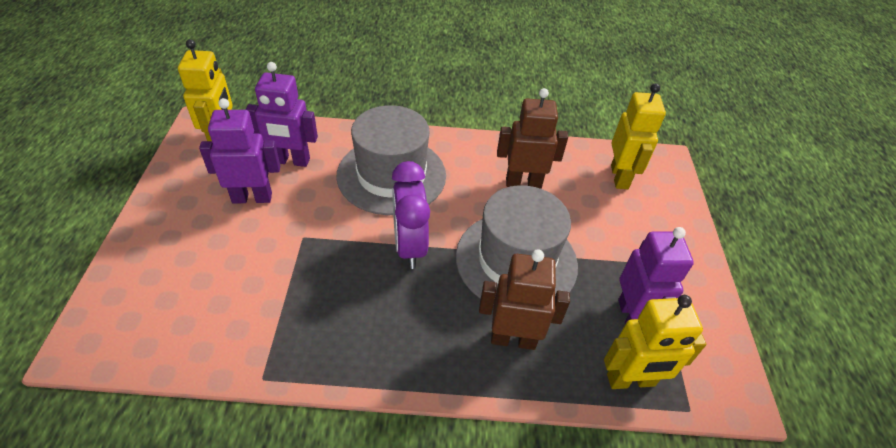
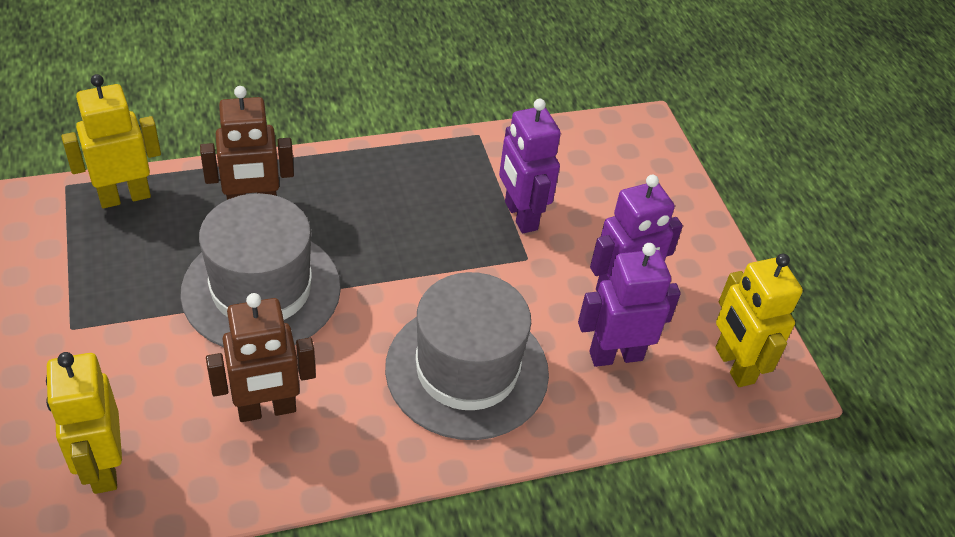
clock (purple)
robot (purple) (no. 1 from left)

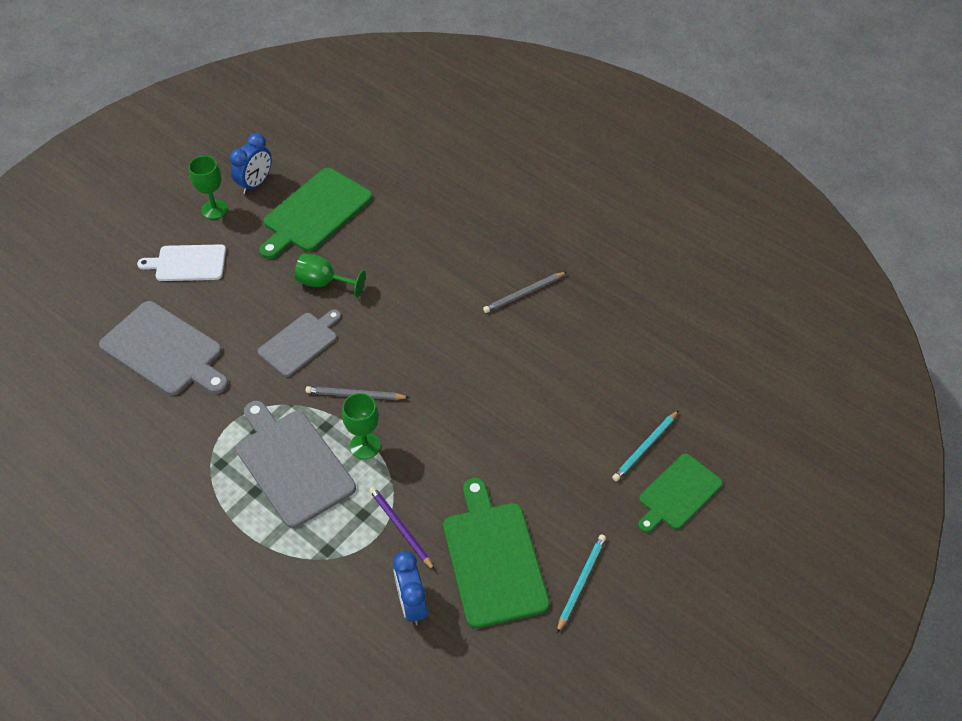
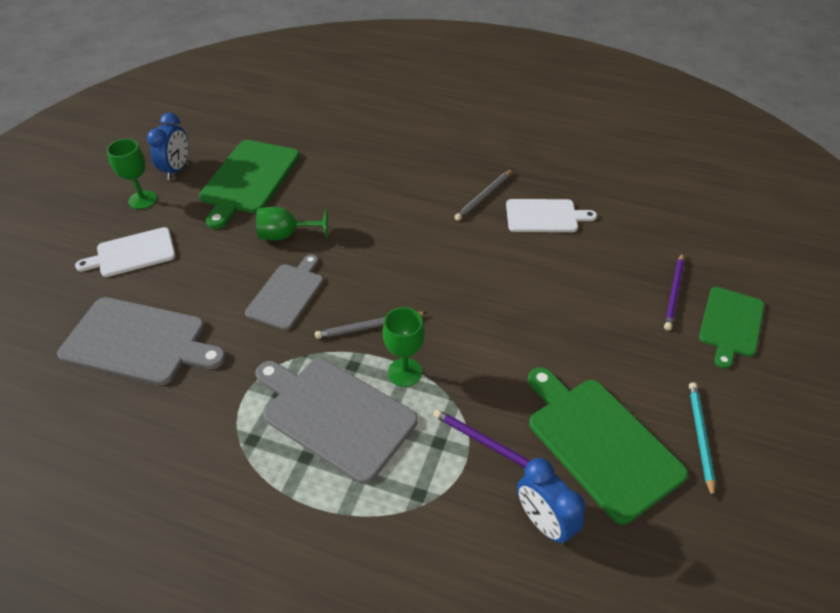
pencil (purple) (no. 2 from left)
cutting board (white) (no. 2 from left)

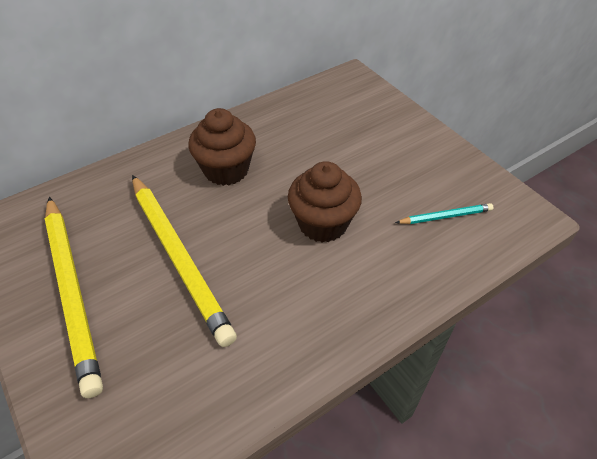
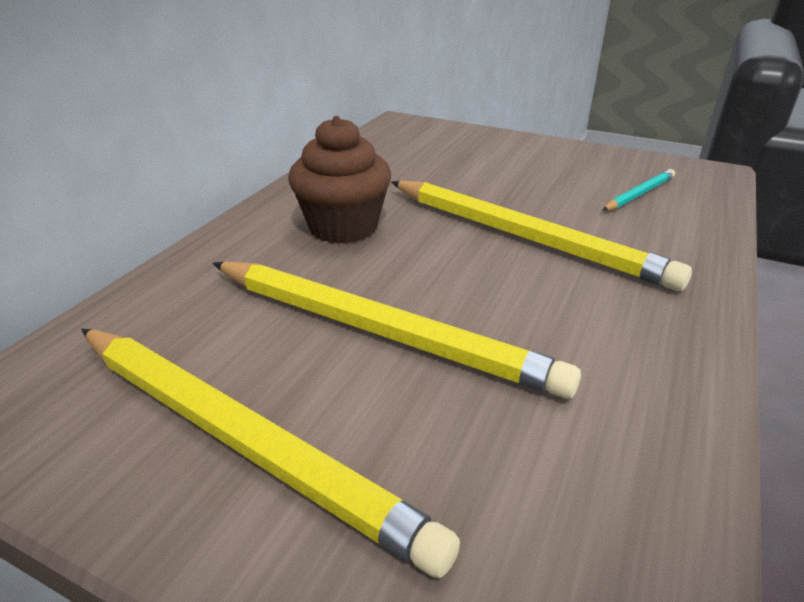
pencil (yellow) (no. 3 from left)

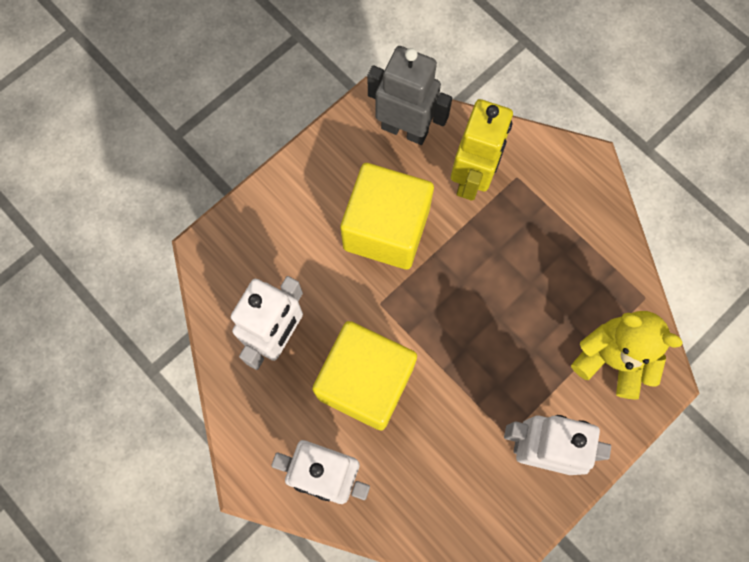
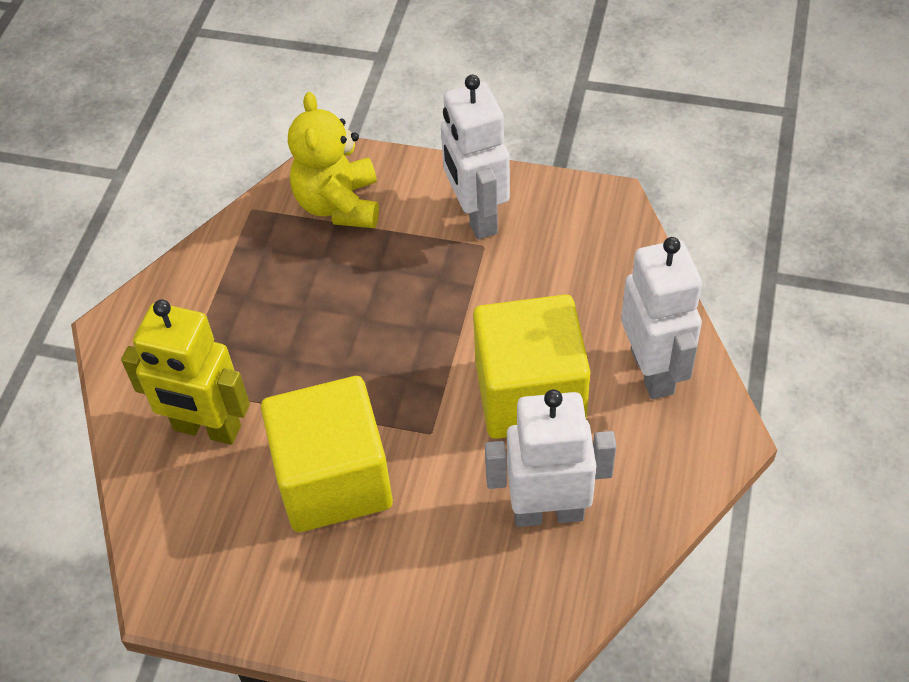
robot (grey)
robot (yellow)

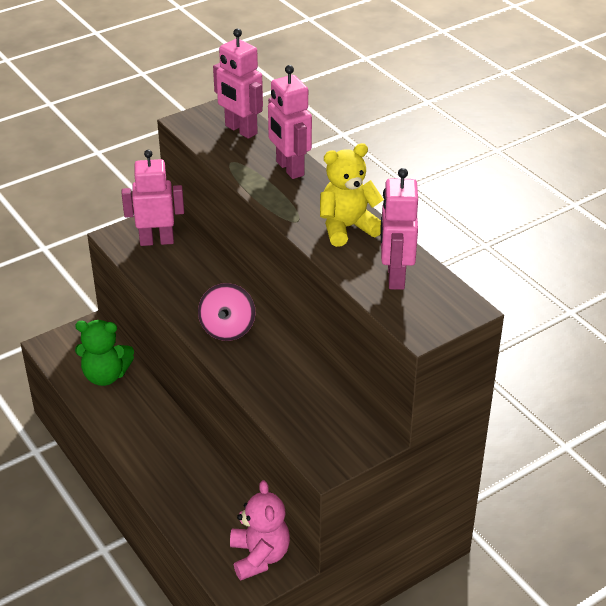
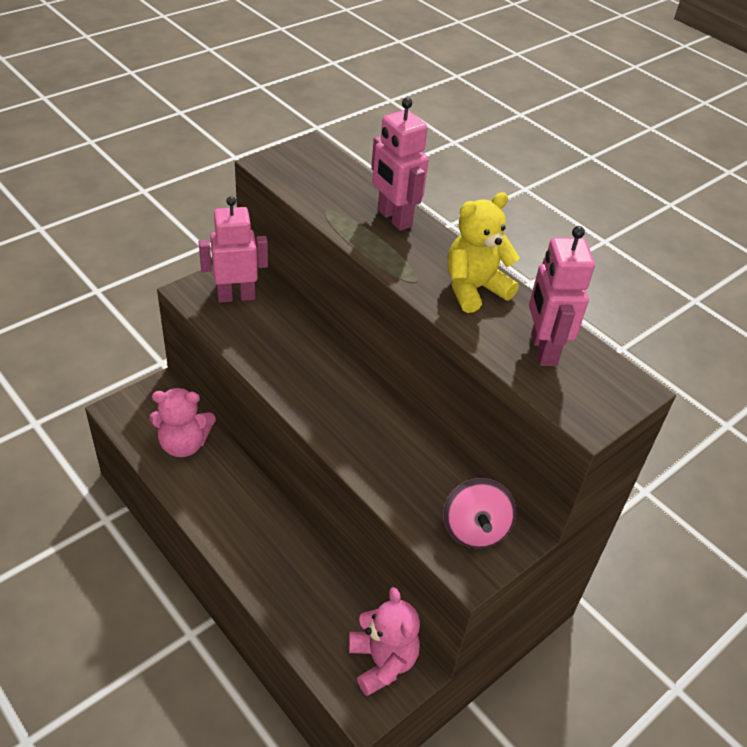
teddy bear (pink) (no. 1 from left)
spinning top (pink)
robot (pink) (no. 2 from left in the first image)

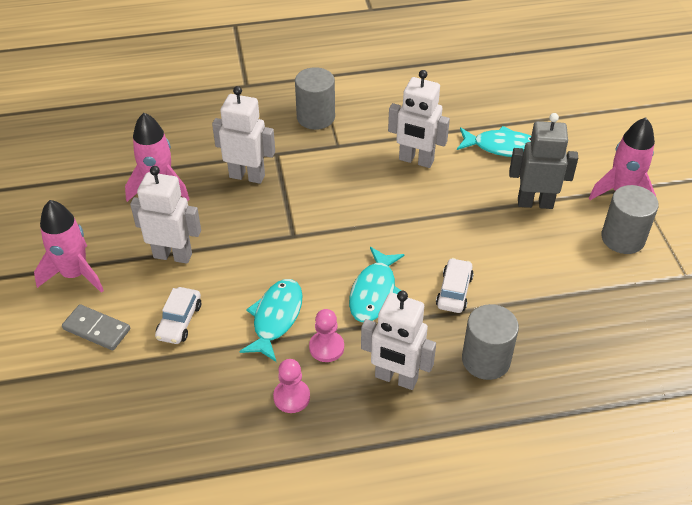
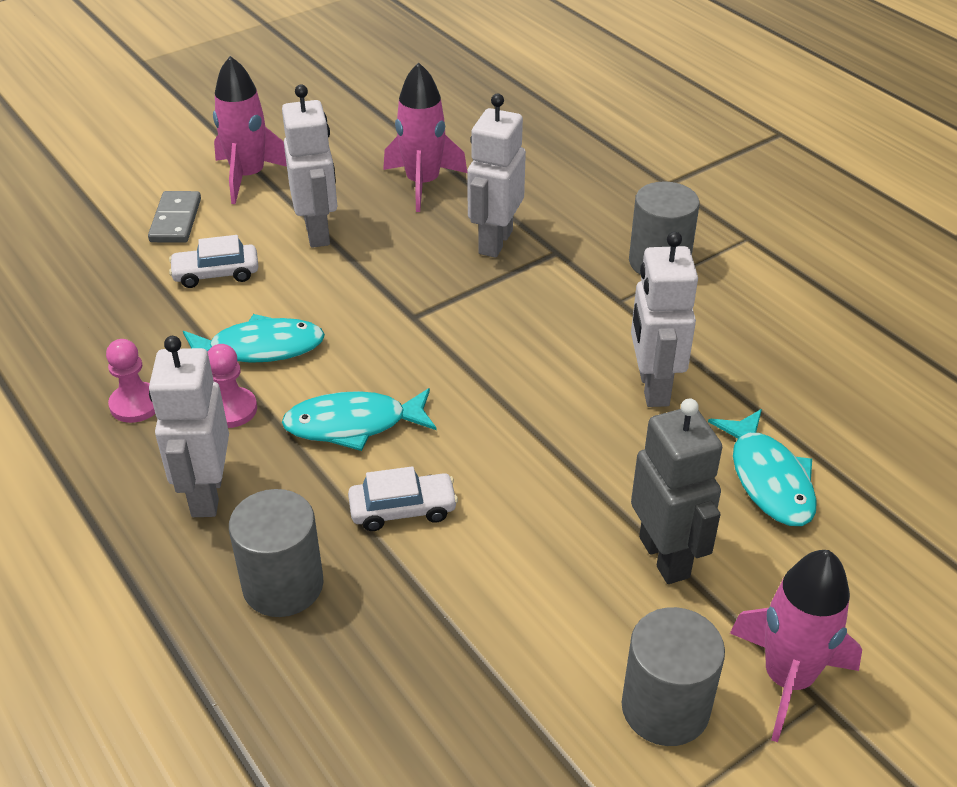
robot (white) (no. 3 from left)

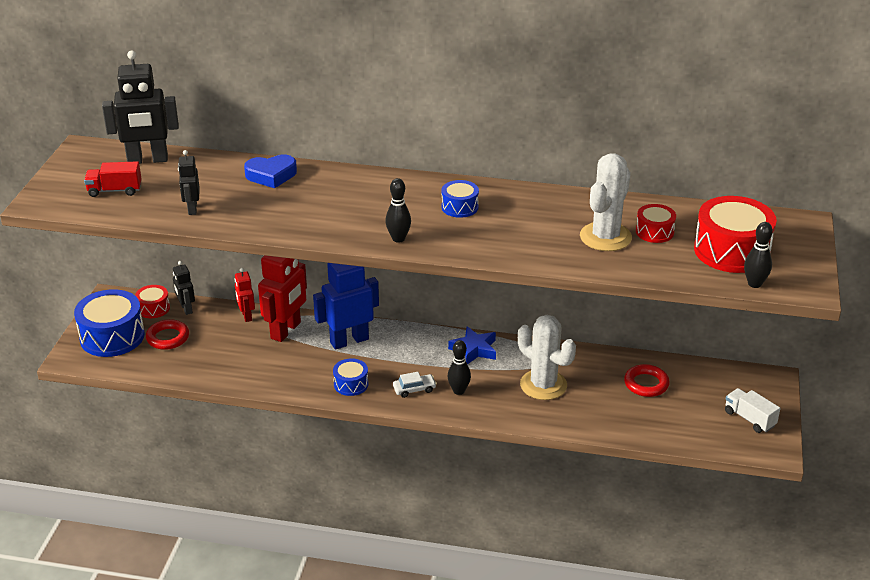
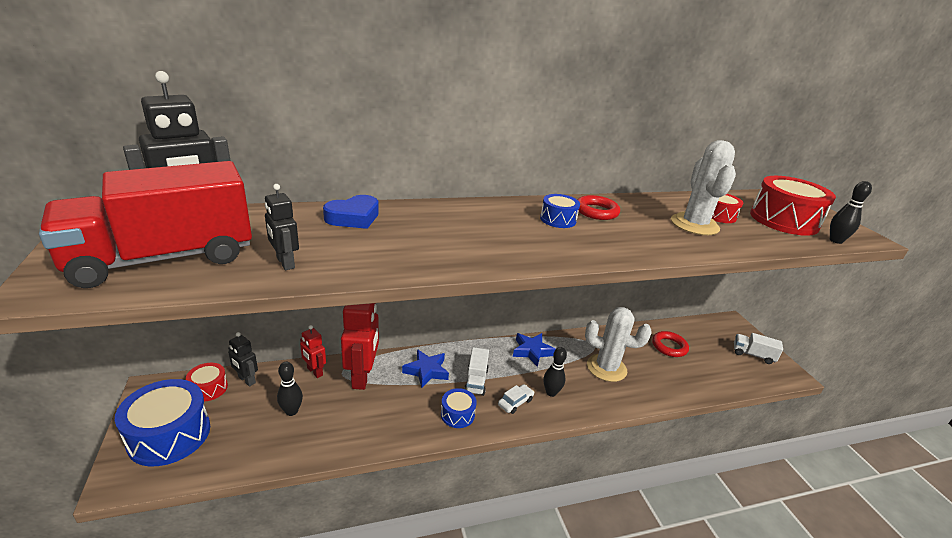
truck (red)
ring (red) (no. 1 from left)
star (blue) (no. 1 from left)
bowling pin (black) (no. 1 from left)
truck (white) (no. 1 from left)

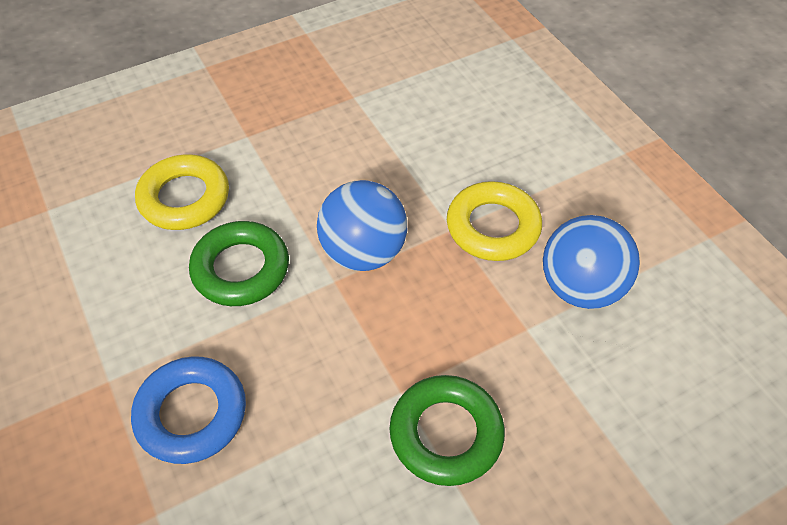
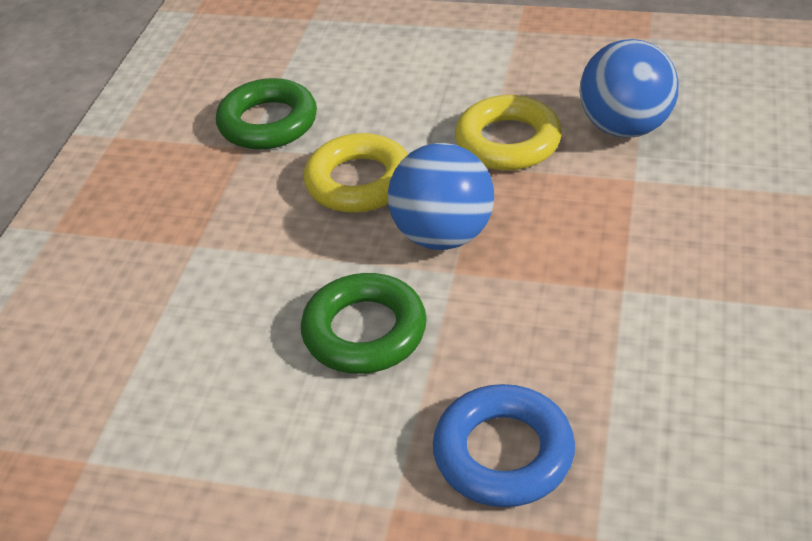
ring (yellow) (no. 1 from left)
ring (green) (no. 1 from left)

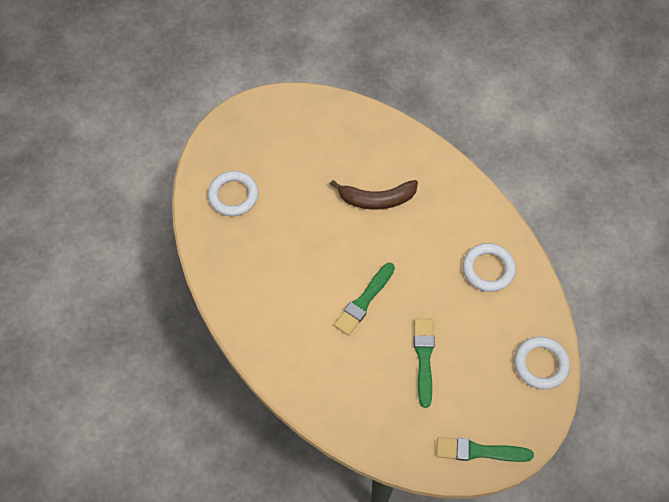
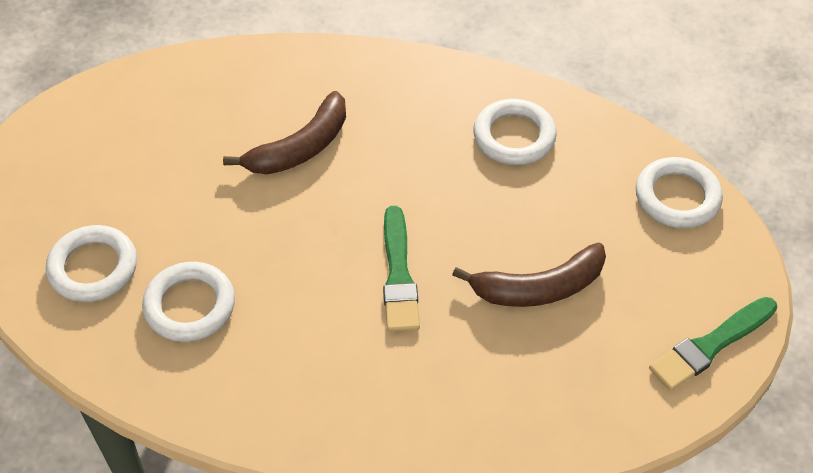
banana (brown) (no. 2 from left)
ring (white) (no. 2 from left)

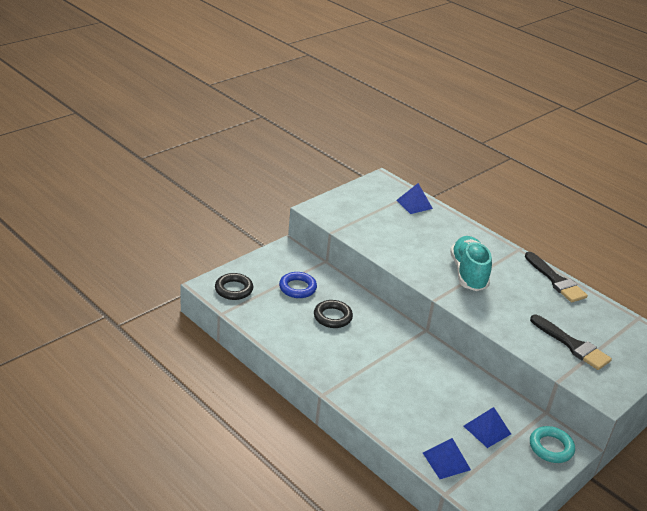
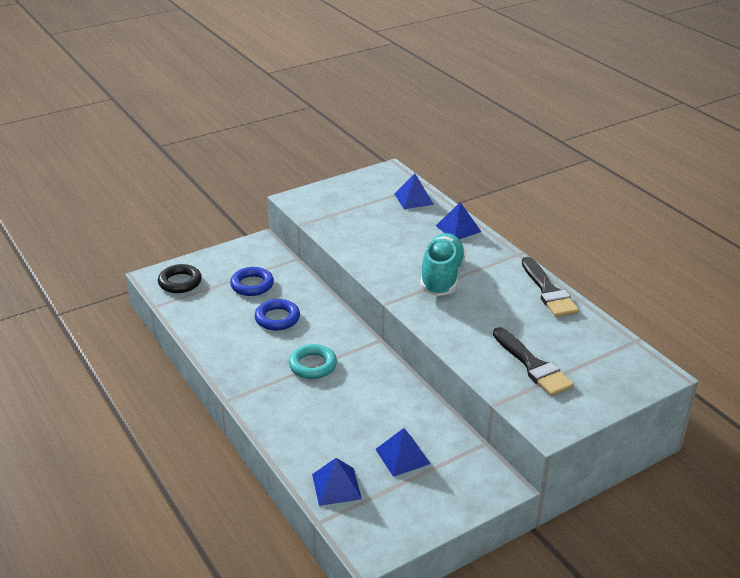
ring (blue) (no. 2 from left)
ring (turquoise)
pyramid (blue) (no. 4 from left)

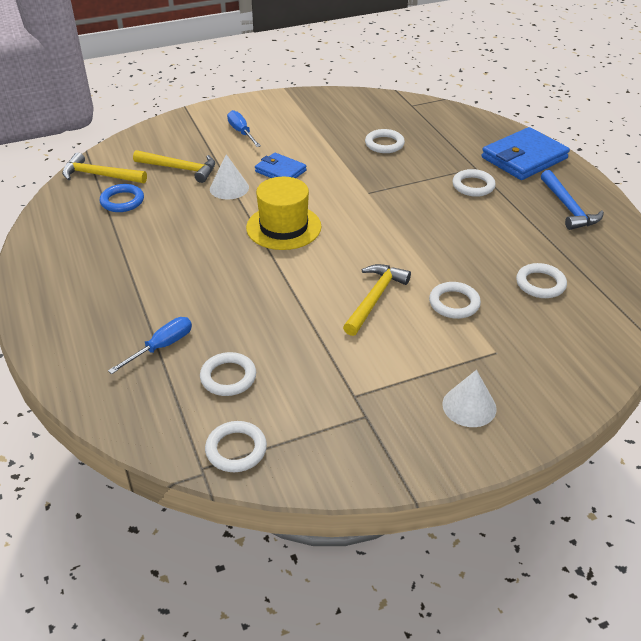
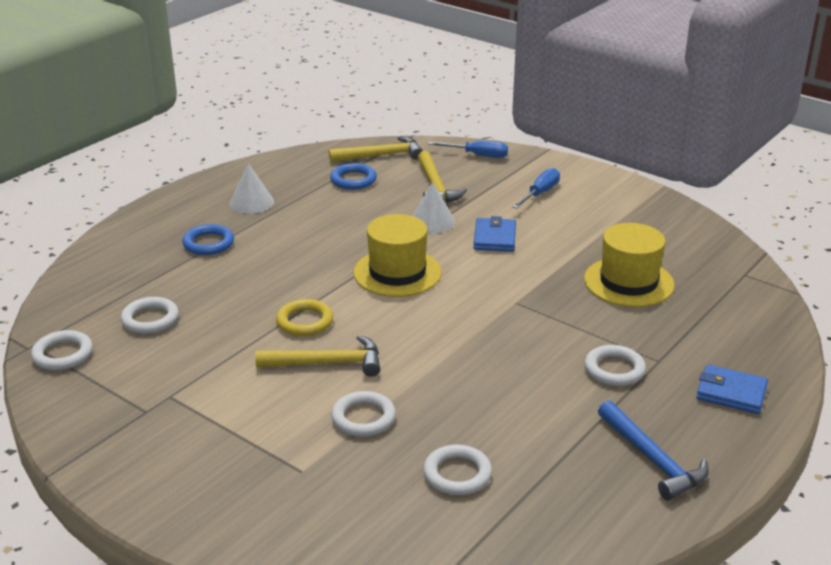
hammer (yellow) (no. 2 from left)
screwdriver (blue) (no. 1 from left)
hat (yellow) (no. 2 from left)
cone (white) (no. 1 from left)
wallet (blue) (no. 2 from left)
hammer (blue)
ring (blue) (no. 1 from left)
ring (yellow)

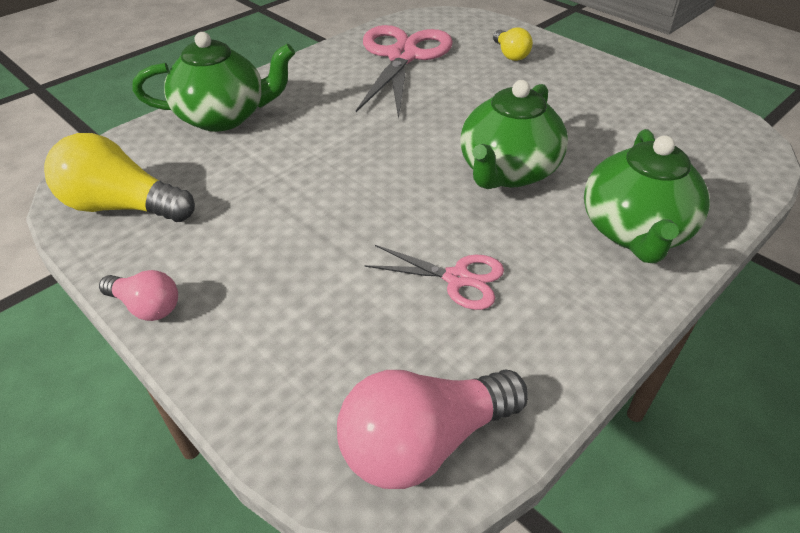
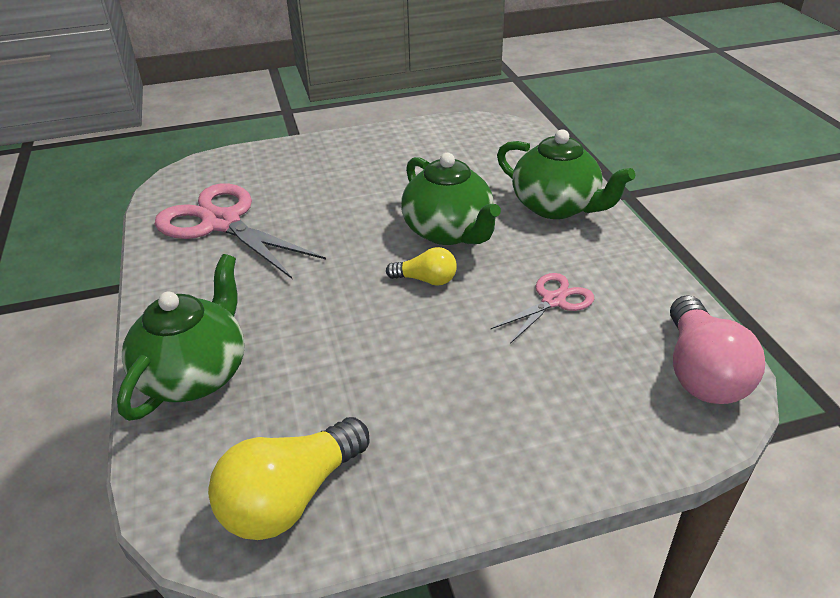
light bulb (pink) (no. 1 from left in the first image)
light bulb (yellow) (no. 2 from left)

